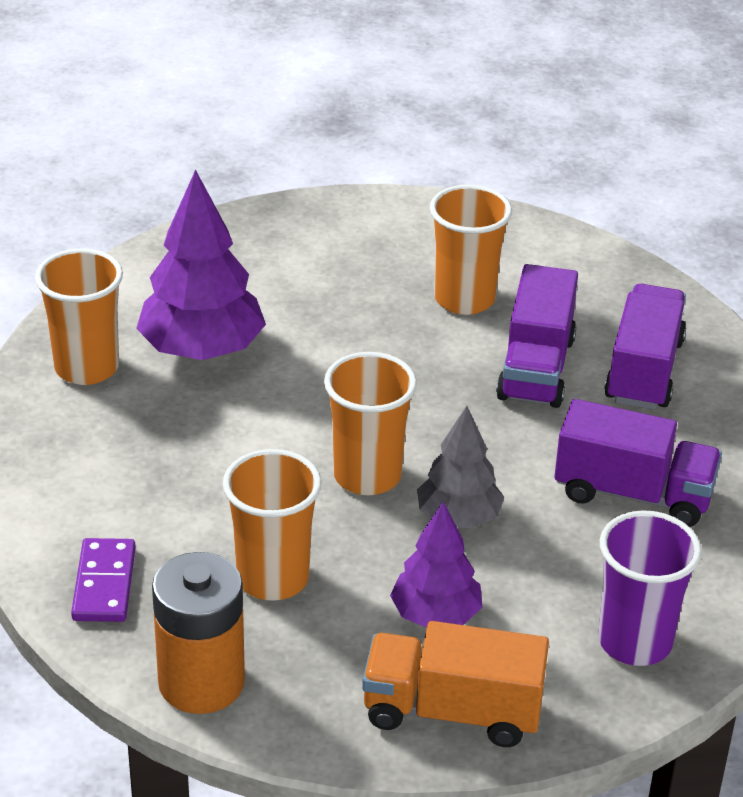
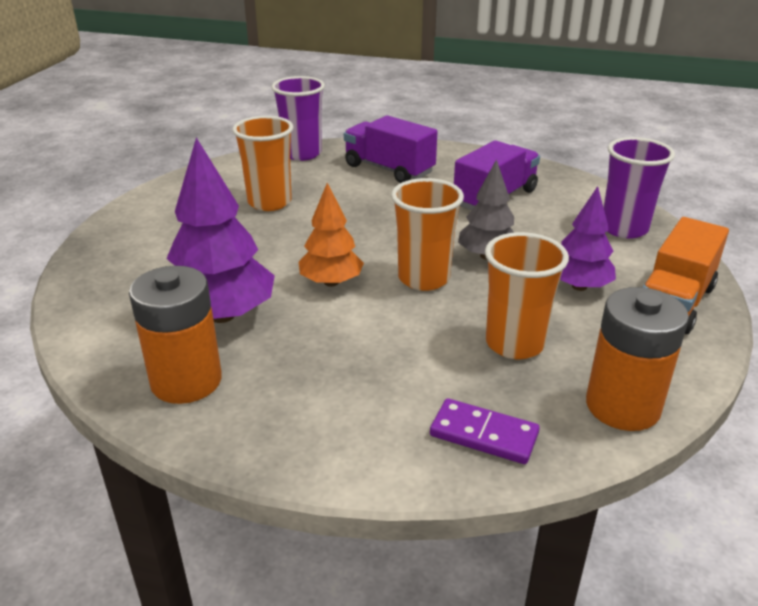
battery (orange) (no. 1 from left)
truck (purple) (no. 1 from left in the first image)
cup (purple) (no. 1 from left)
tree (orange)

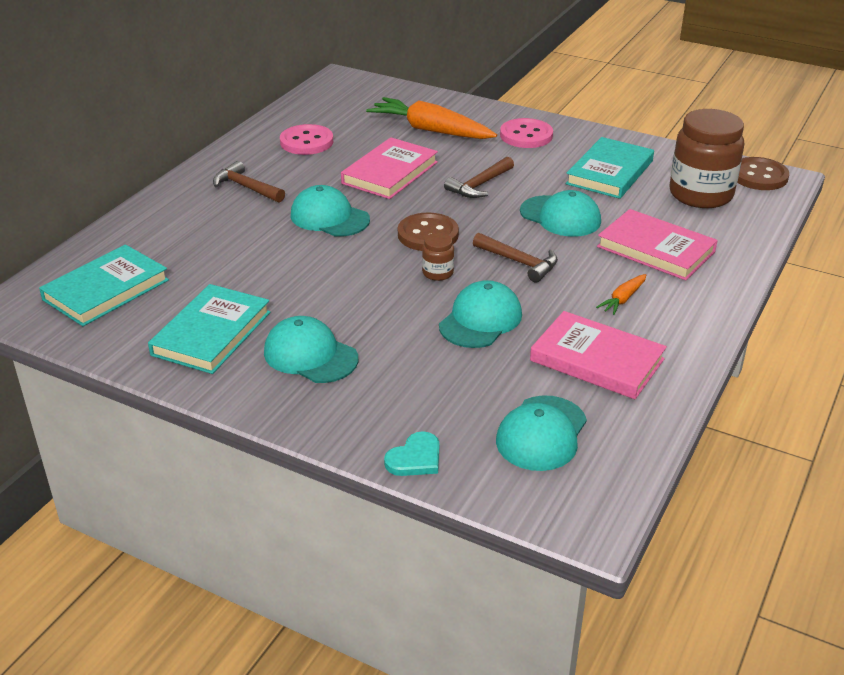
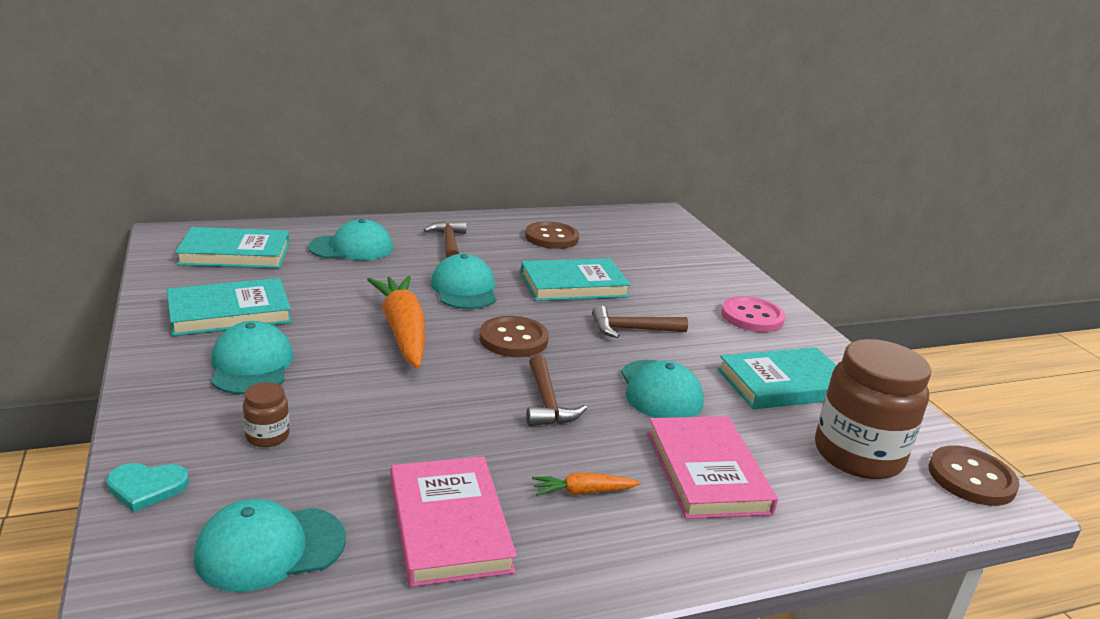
button (brown) (no. 2 from left)
book (turquoise) (no. 3 from left)
carrot (orange) (no. 1 from left)
jar (brown) (no. 1 from left)
cap (turquoise) (no. 3 from left)

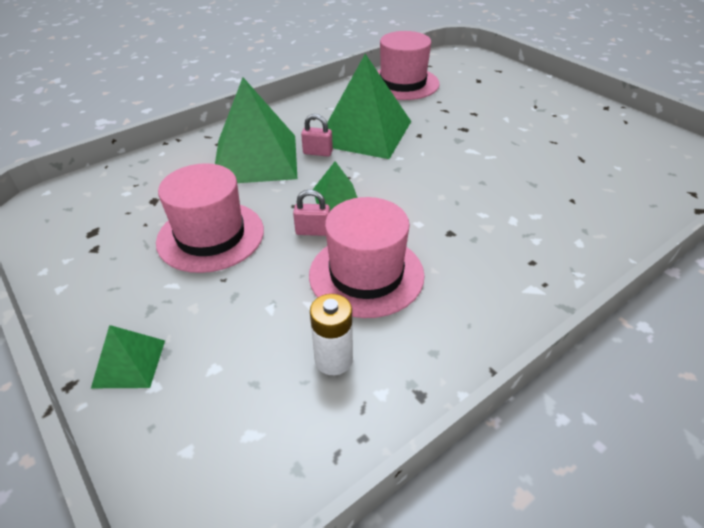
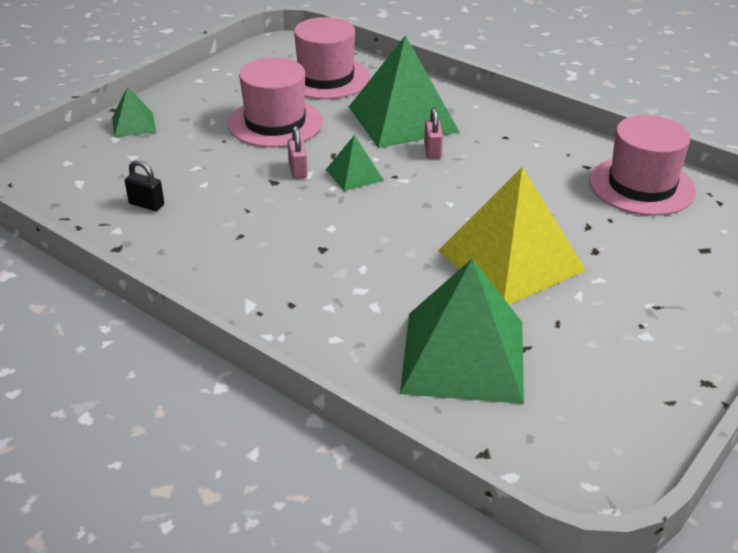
hat (pink) (no. 2 from left)
padlock (black)
pyramid (green) (no. 4 from left)
pyramid (yellow)

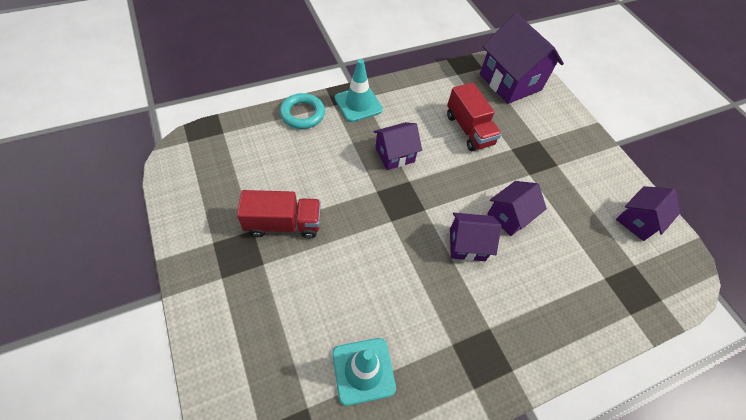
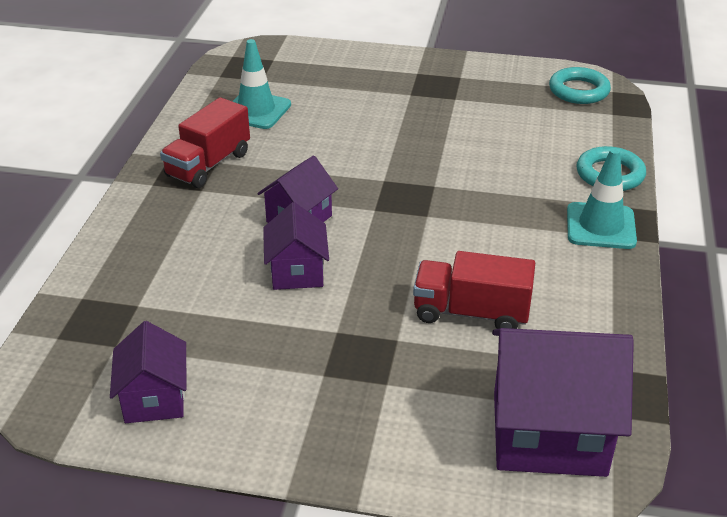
truck (red) (no. 1 from left)
house (purple) (no. 1 from left in the first image)
ring (turquoise) (no. 1 from left)

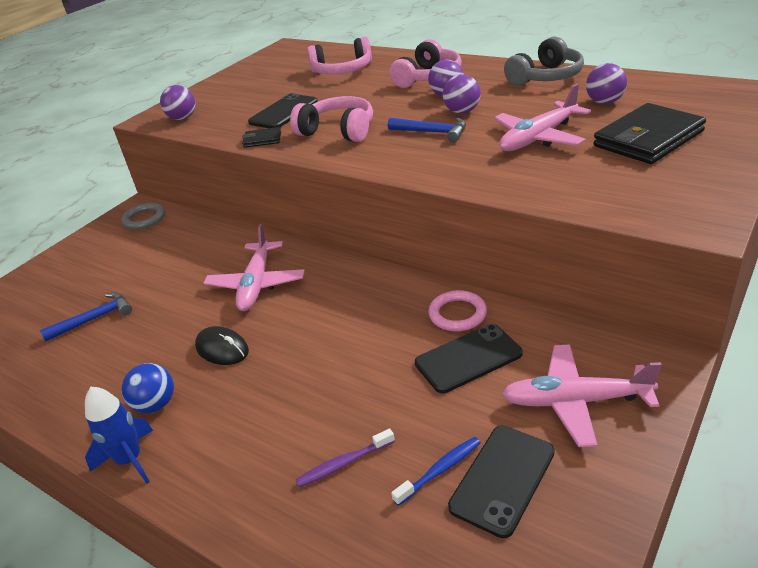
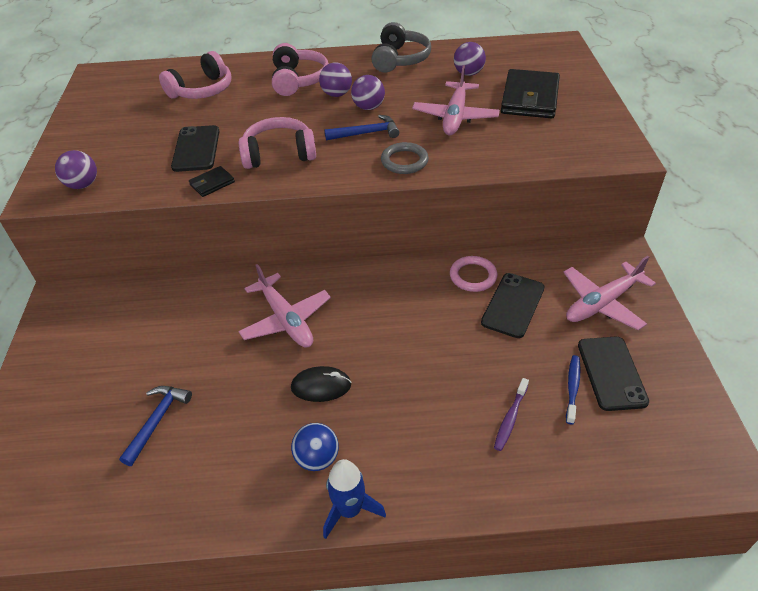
ring (grey)

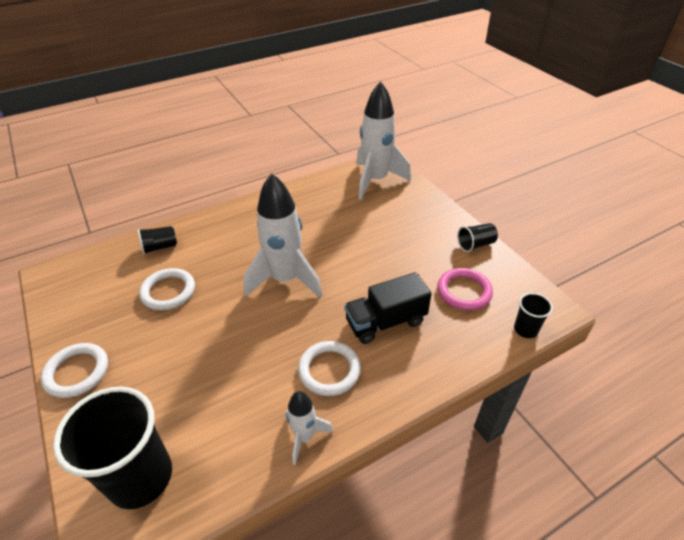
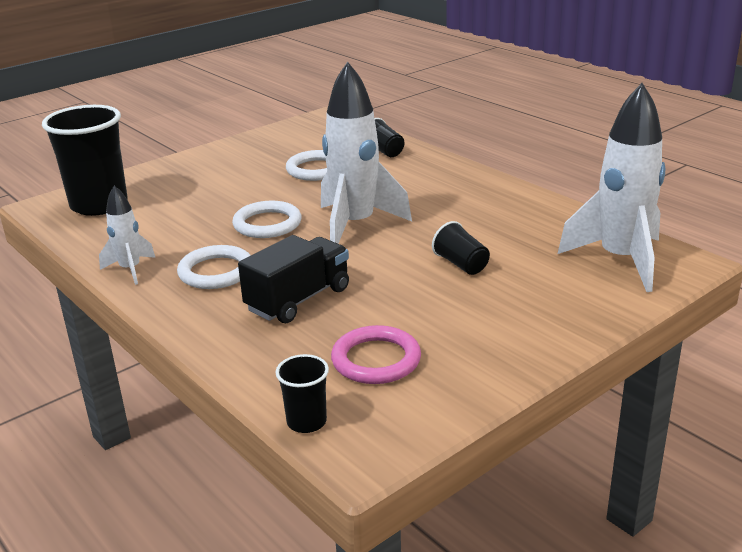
ring (white) (no. 2 from left)
truck (black)
cup (black) (no. 4 from left)

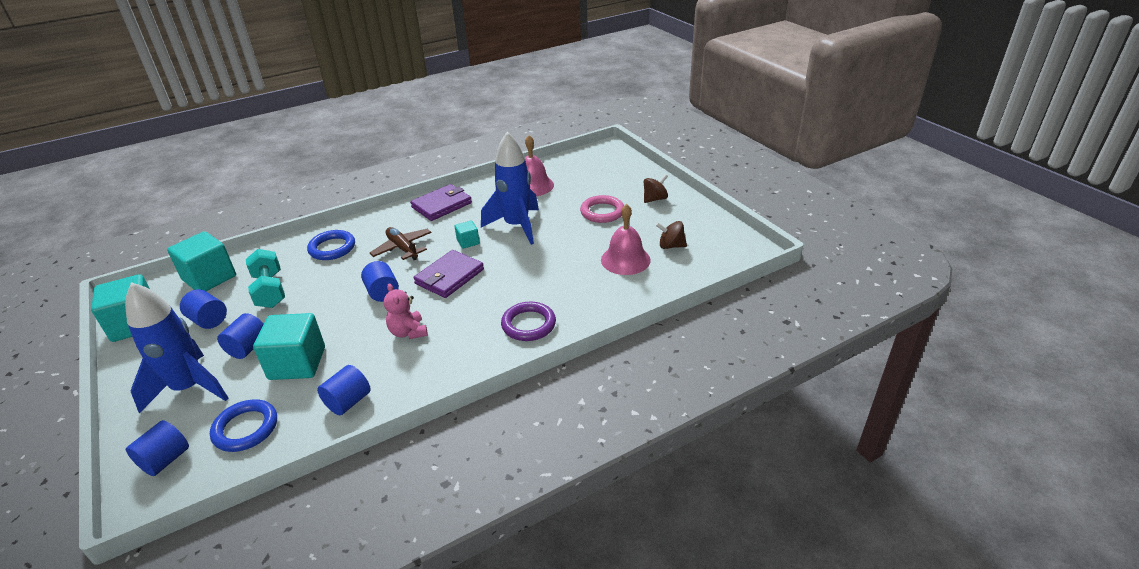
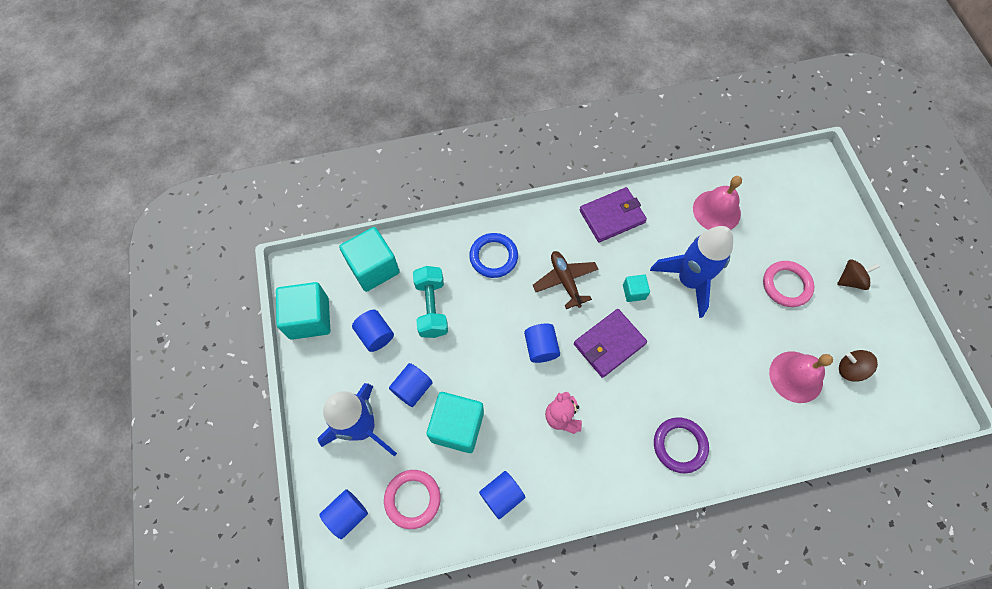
ring (pink) (no. 1 from left)

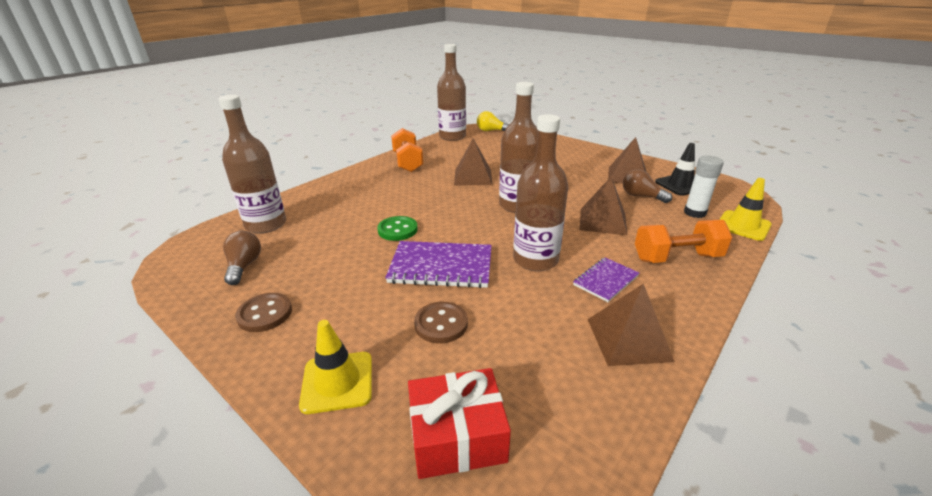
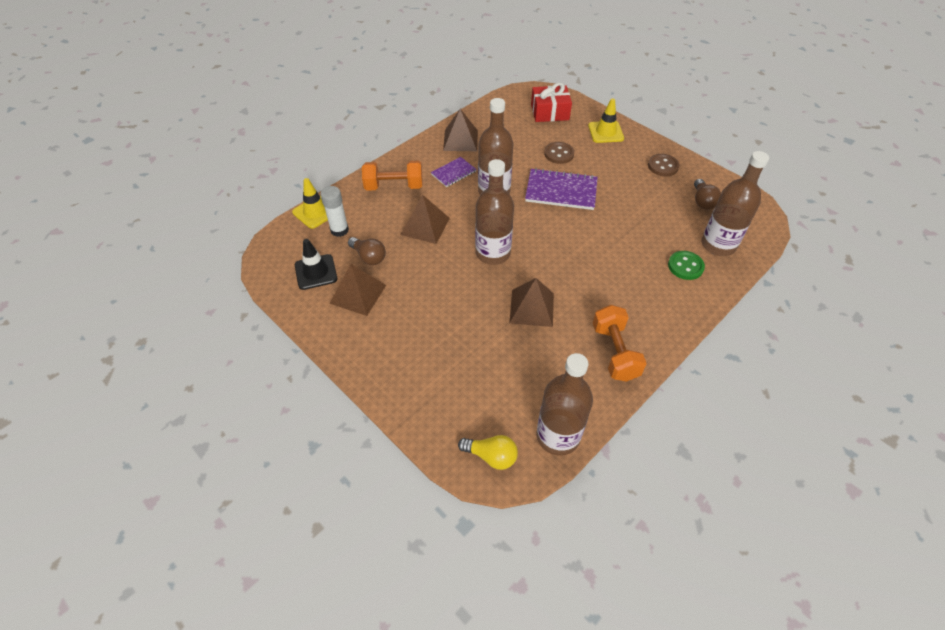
button (green)

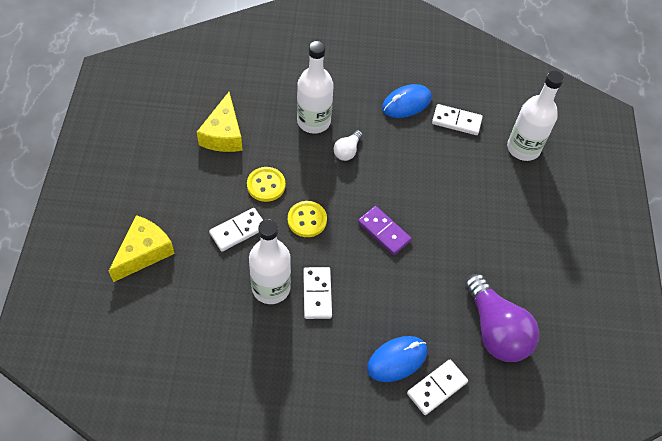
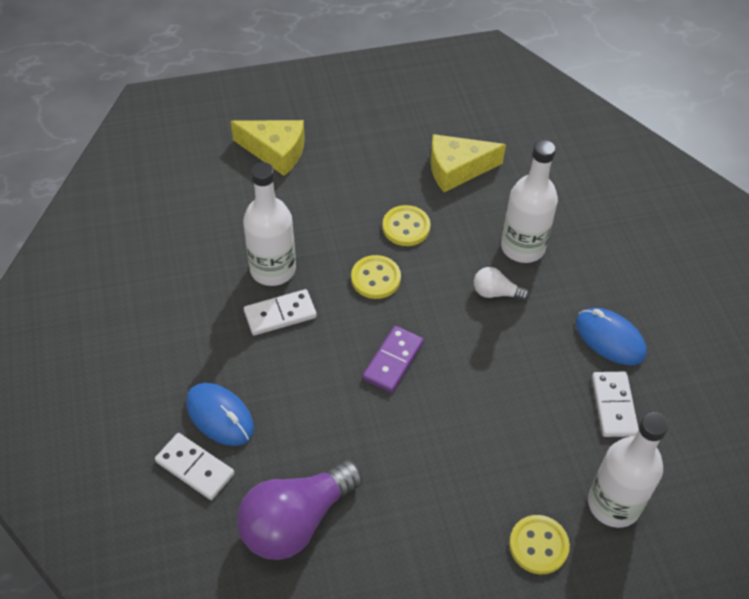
domino (white) (no. 1 from left in the first image)
button (yellow) (no. 3 from left)

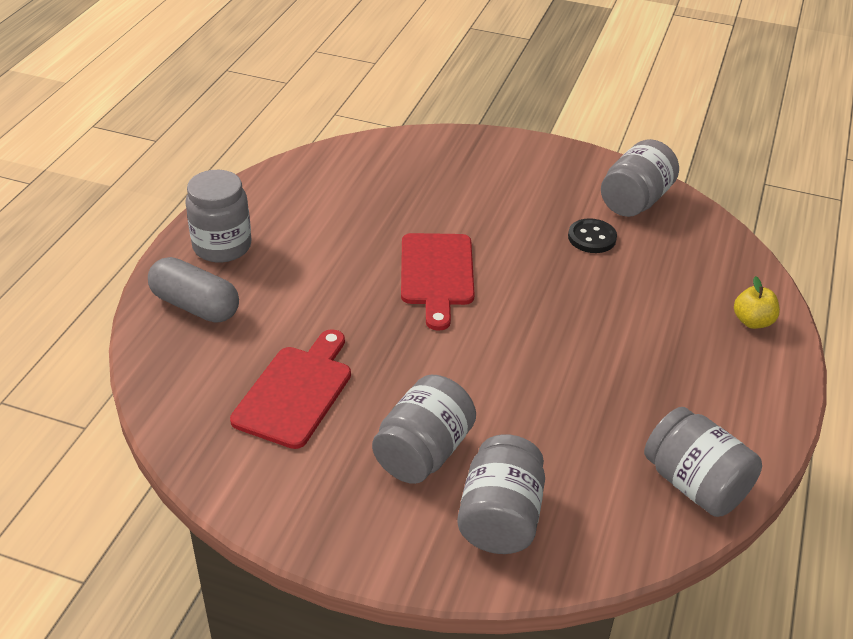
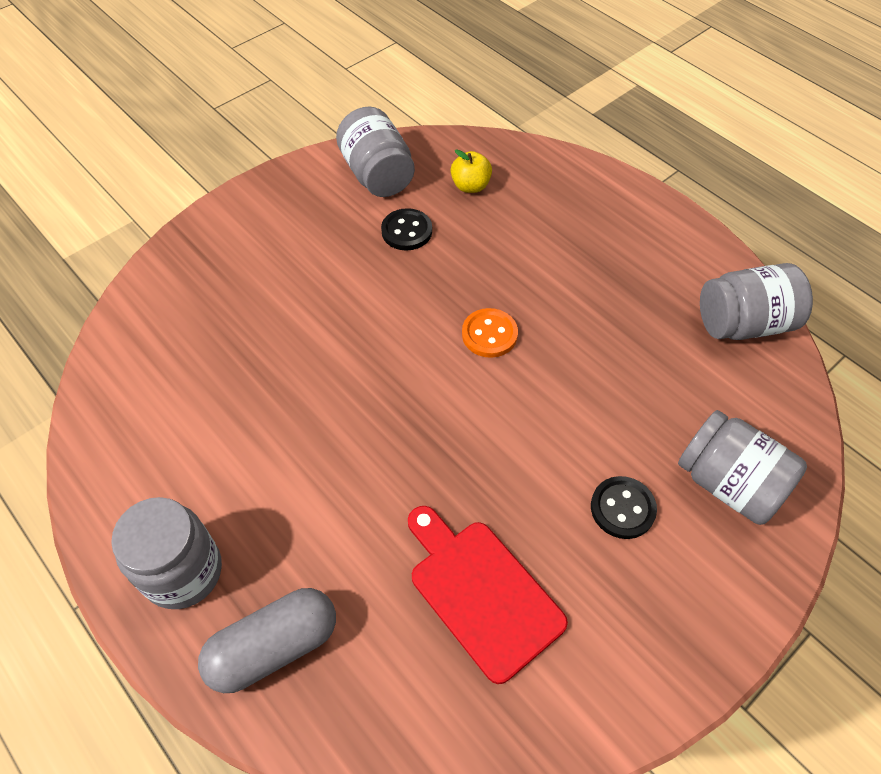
button (black) (no. 2 from left)
cutting board (red) (no. 2 from left in the first image)
apple (yellow)
button (orange)

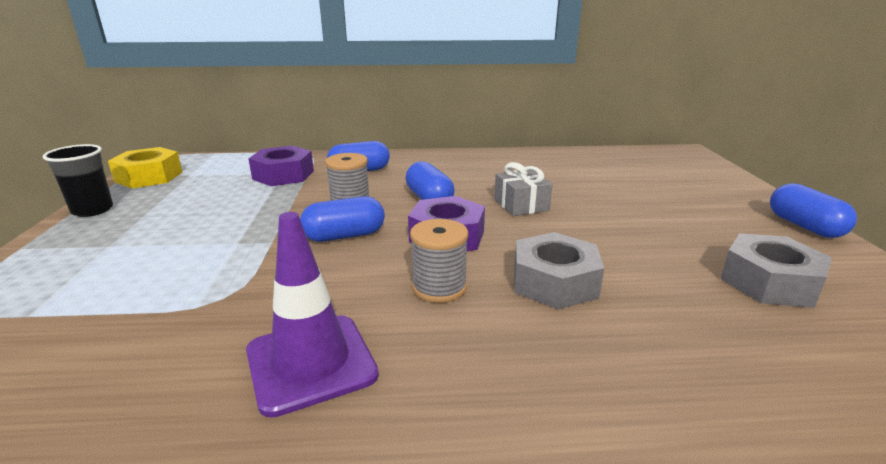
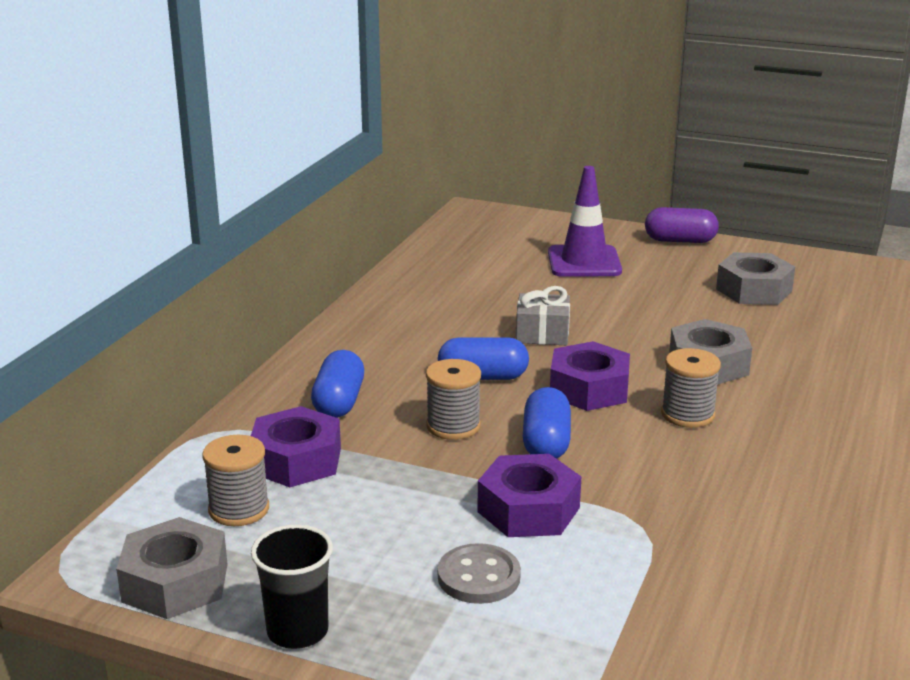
nut (grey) (no. 1 from left)
traffic cone (purple)
capsule (purple)
spool (grey) (no. 1 from left)
button (grey)
nut (purple) (no. 2 from left)

